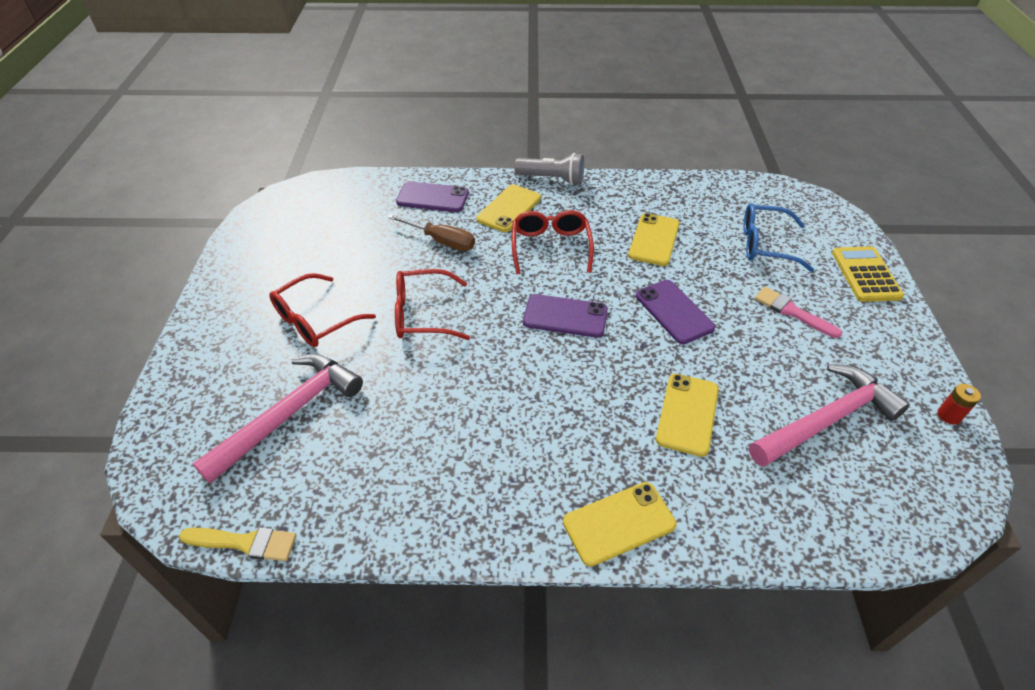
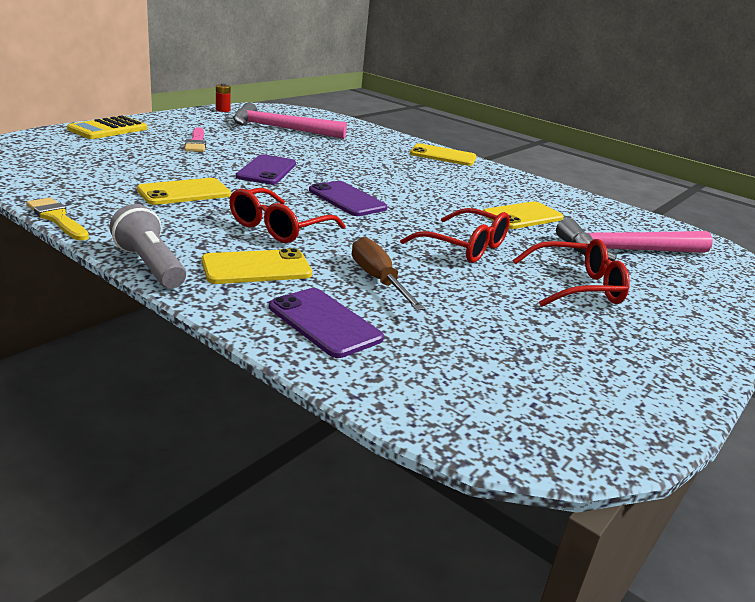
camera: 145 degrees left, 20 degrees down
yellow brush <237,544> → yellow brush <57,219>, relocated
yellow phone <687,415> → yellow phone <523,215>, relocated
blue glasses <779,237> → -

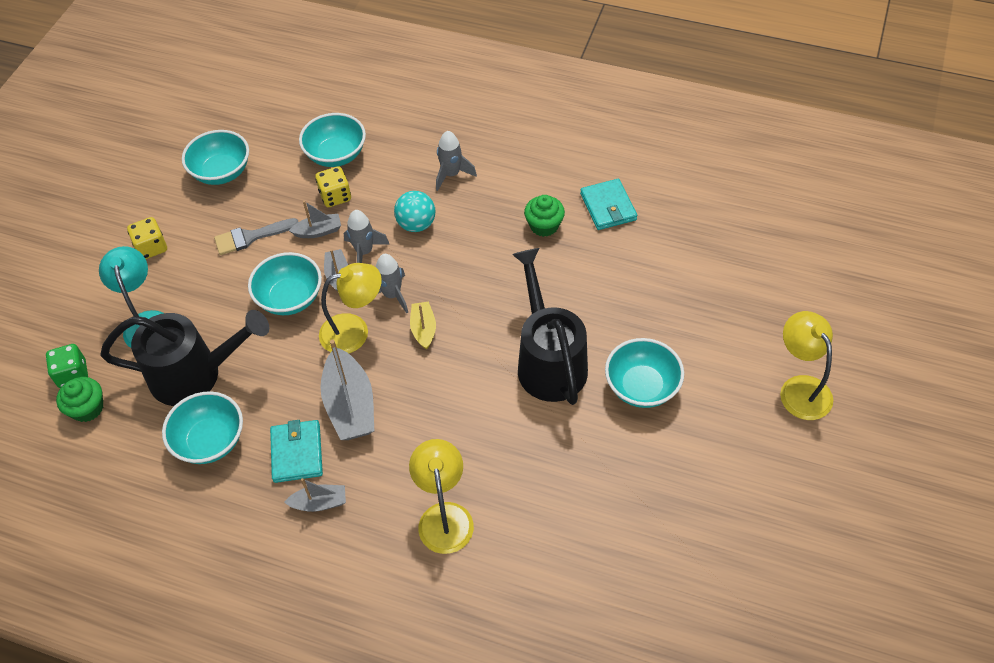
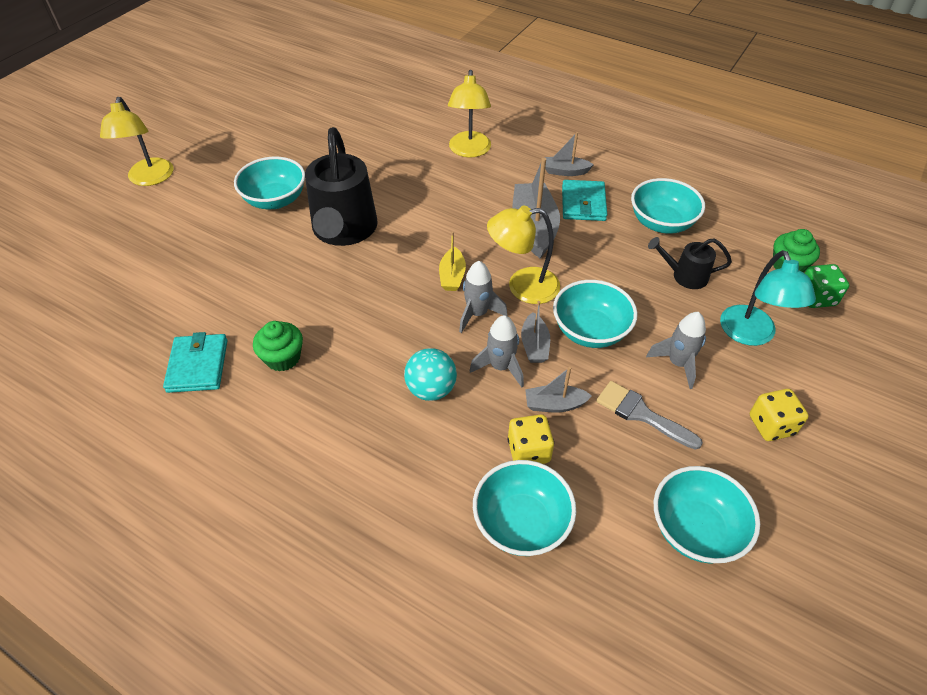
camera: 170 degrees left, 5 degrees down
grey brush <256,236> → grey brush <649,415>, 135 degrees counterclockwise
grey rocket <456,161> → grey rocket <676,350>, relocated
black watering can <184,358> → black watering can <690,263>, x0.49

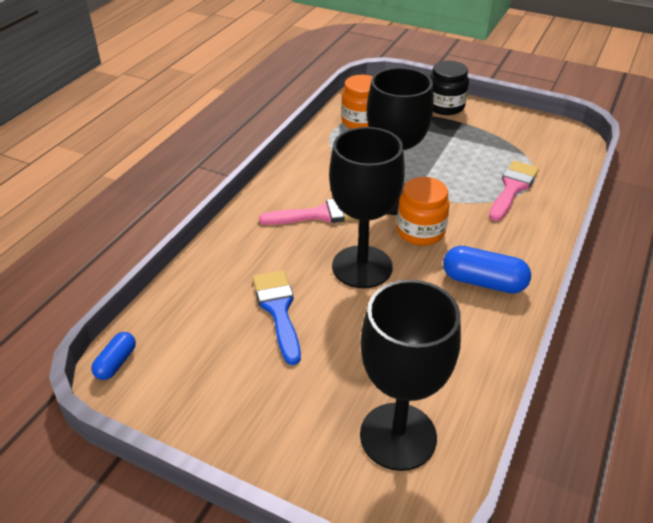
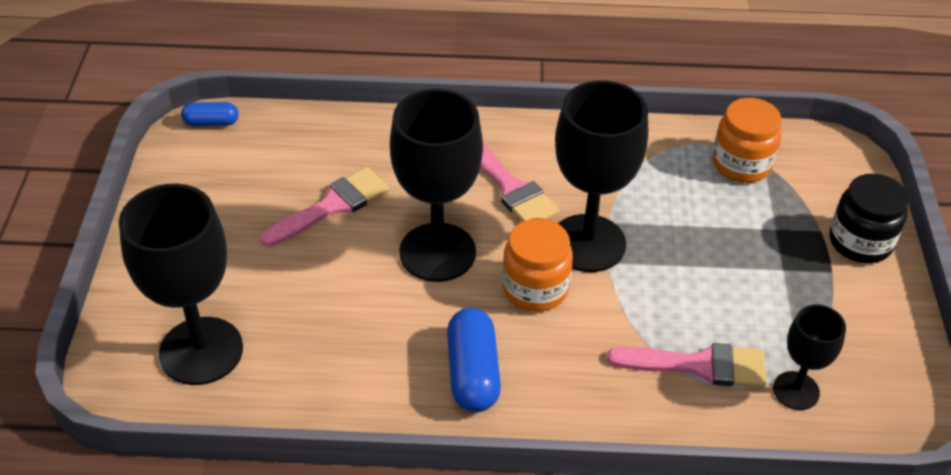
camera: 65 degrees right, 5 degrees up
blue brush <277,317> → pink brush <324,207>
- → black goblet <809,357>

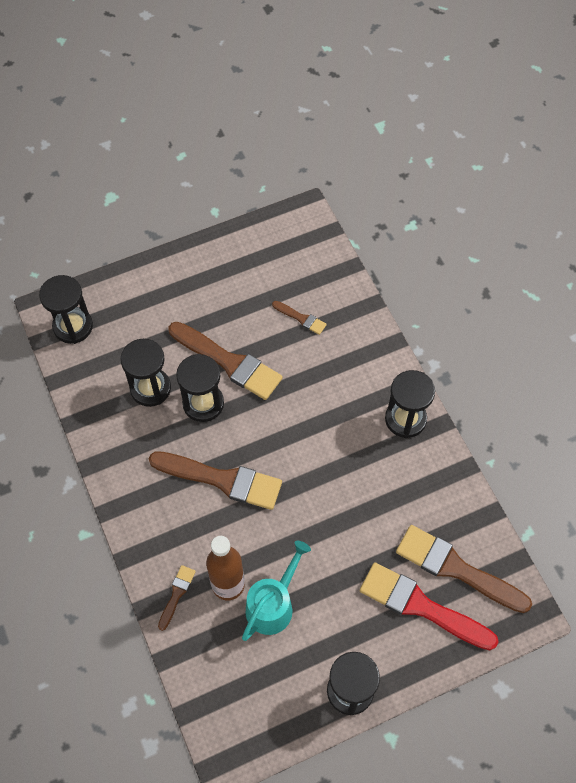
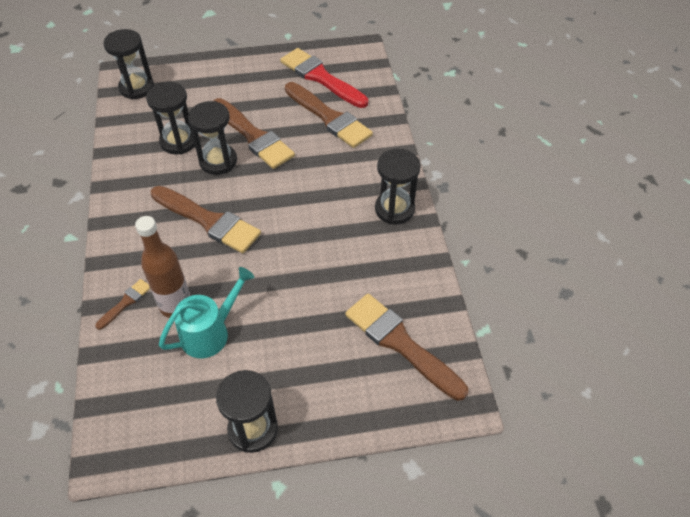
camera: 15 degrees right, 10 degrees down
red brush <429,606> → red brush <324,78>, relocated
brown brush <299,318> → brown brush <329,115>, x2.12

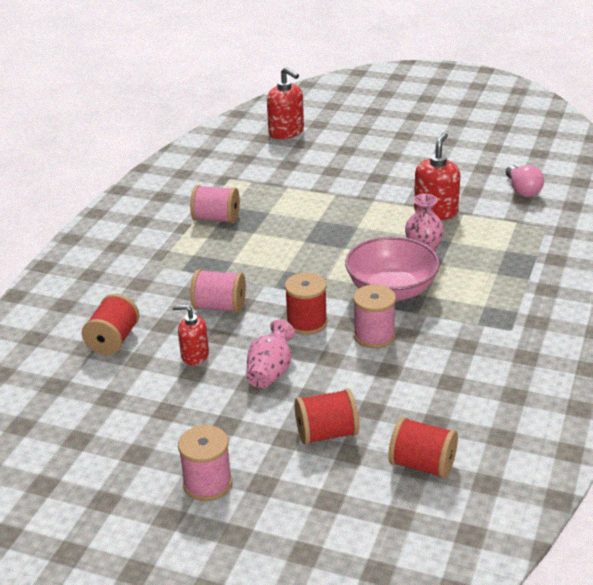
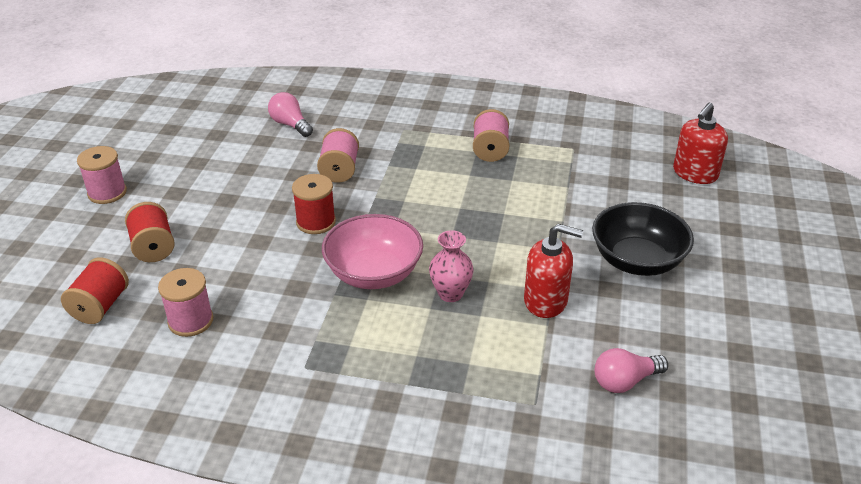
camera: 80 degrees right, 5 degrees up
pink spool <374,316> → pink spool <186,302>, relocated
red spool <110,324> → pink light bulb <290,114>
- → black bowl <643,239>
red soap dispenser <190,334> → -
pink vase <270,354> → -

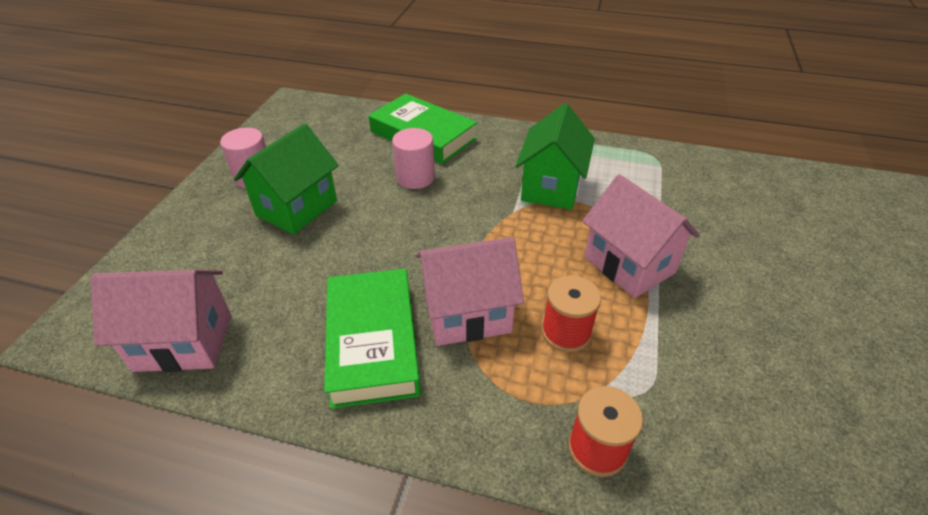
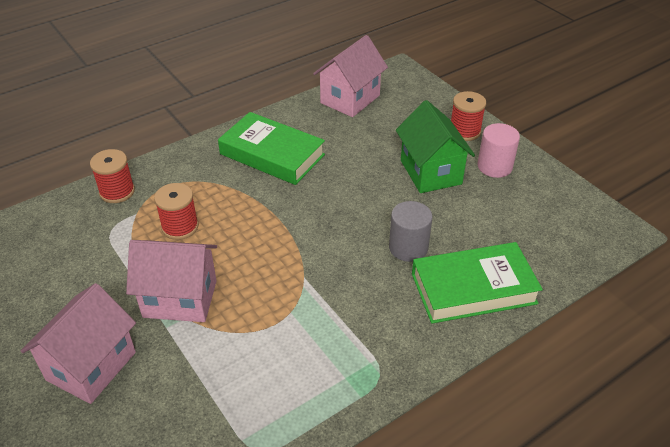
camera: 130 degrees right, 0 degrees up
pink house <470,291> → pink house <78,343>, relocated
pink cylinder <413,158> → grey cylinder <410,231>
- → red spool <468,116>
green house <555,156> → -

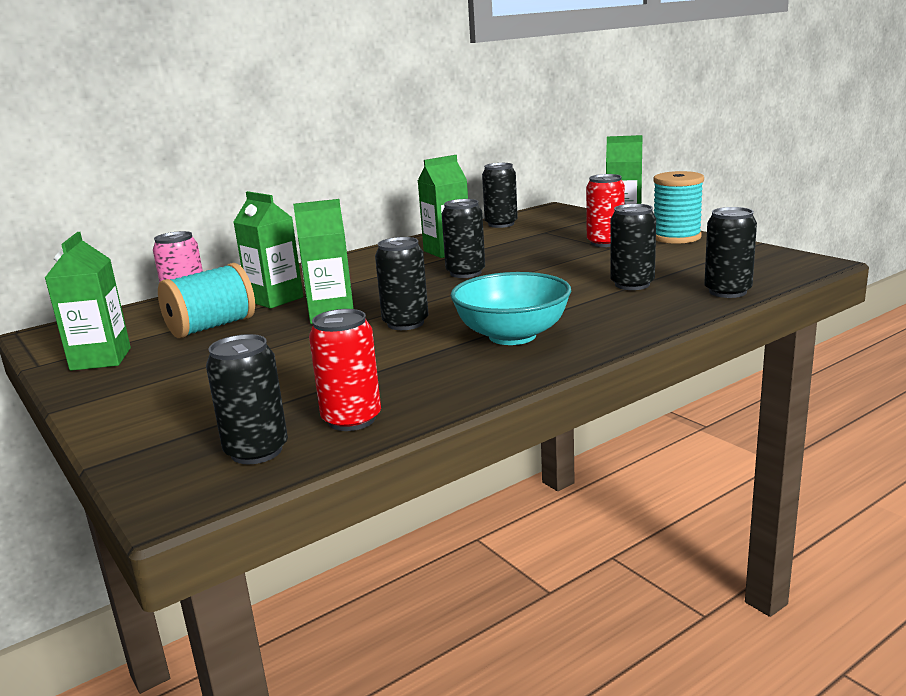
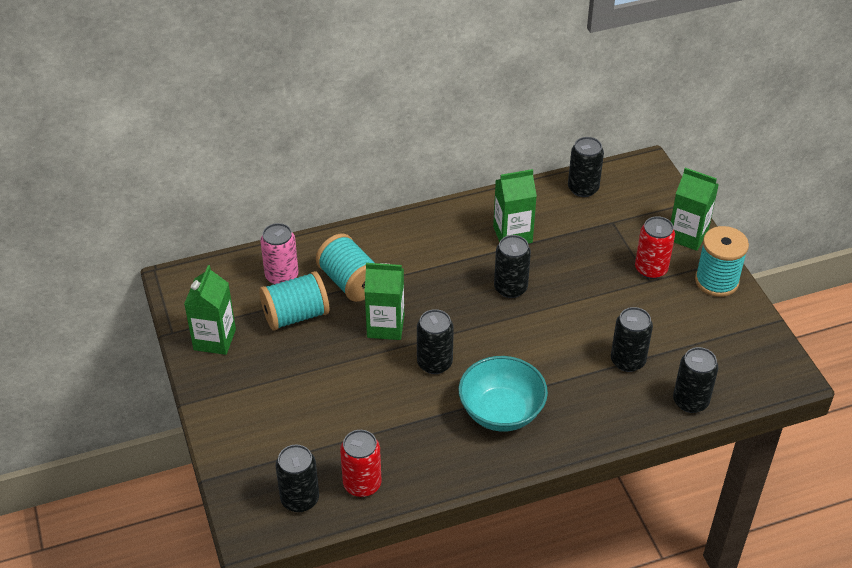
camera: 15 degrees right, 25 degrees up
green carton <269,250> → turquoise spool <345,268>

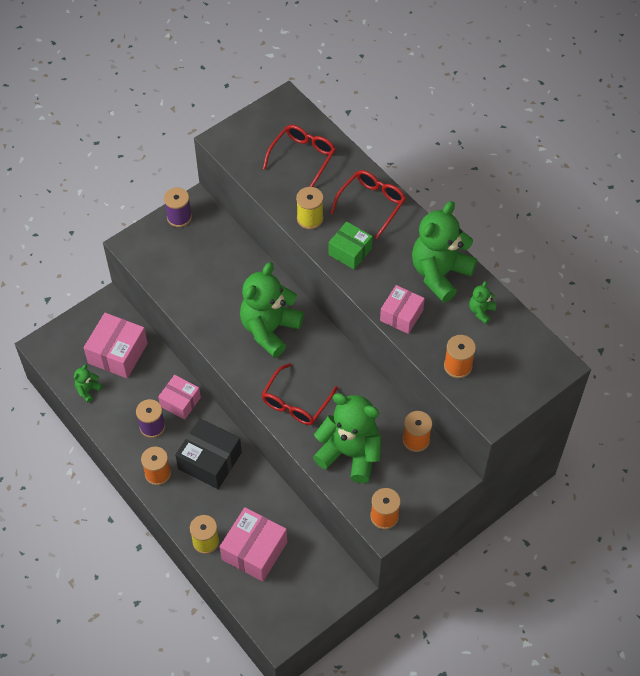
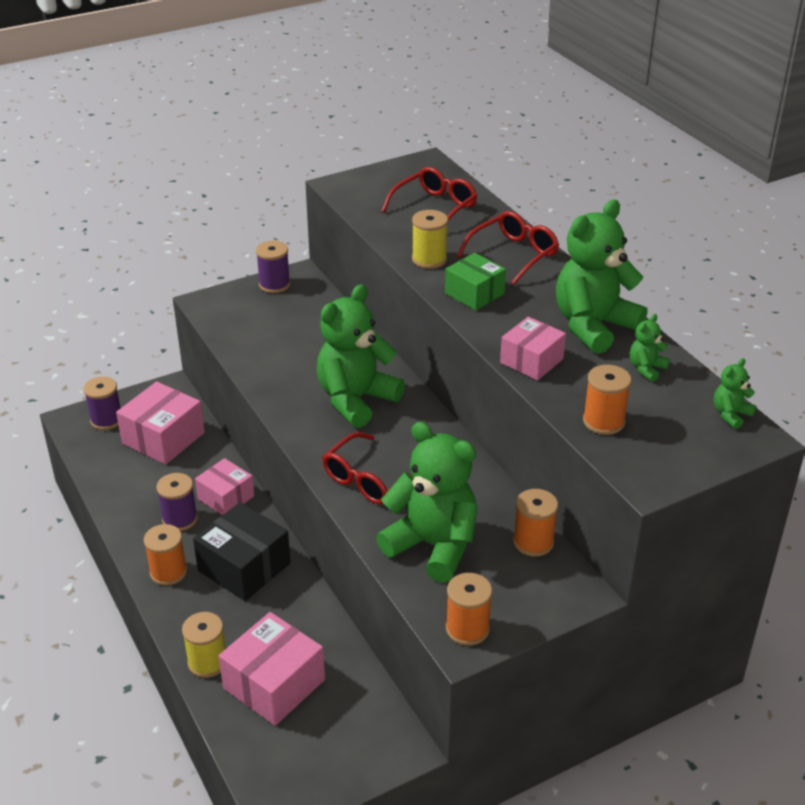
camera: 10 degrees right, 20 degrees down
- → purple spool <101,403>
green teddy bear <88,383> → green teddy bear <735,393>, relocated

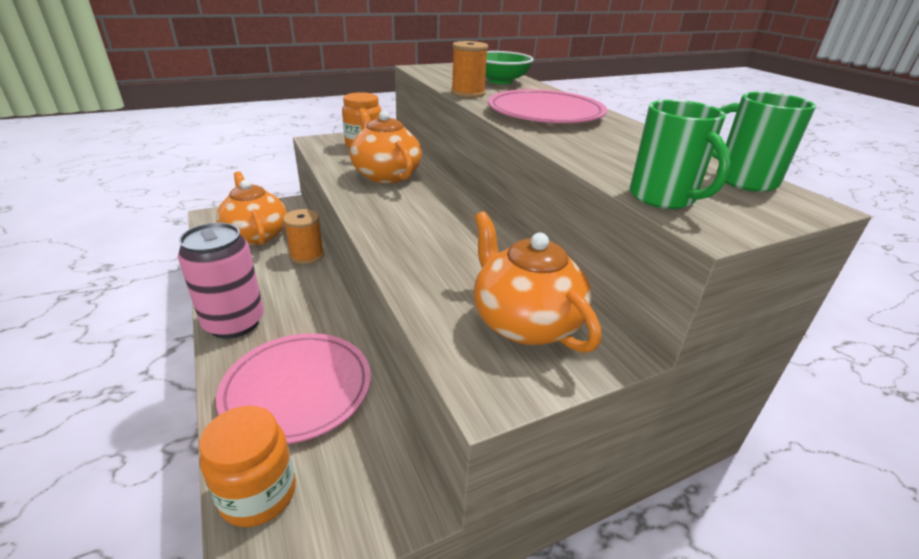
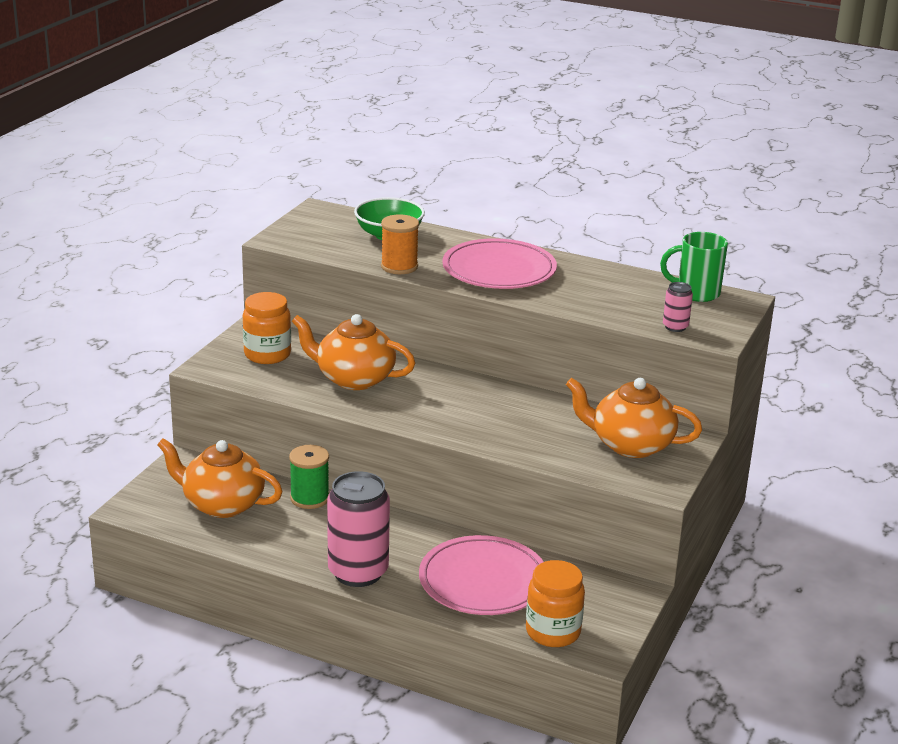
camera: 40 degrees left, 5 degrees down
orange spool <303,236> → green spool <309,477>
green mug <680,154> → pink can <678,307>

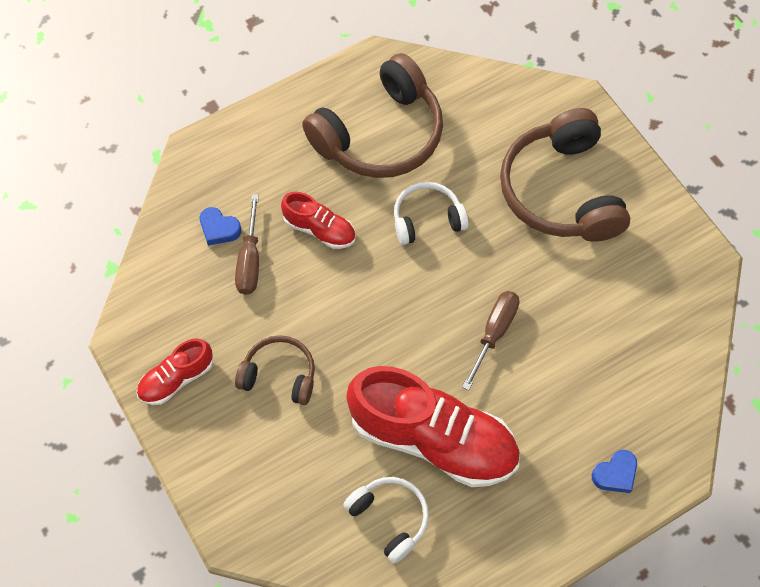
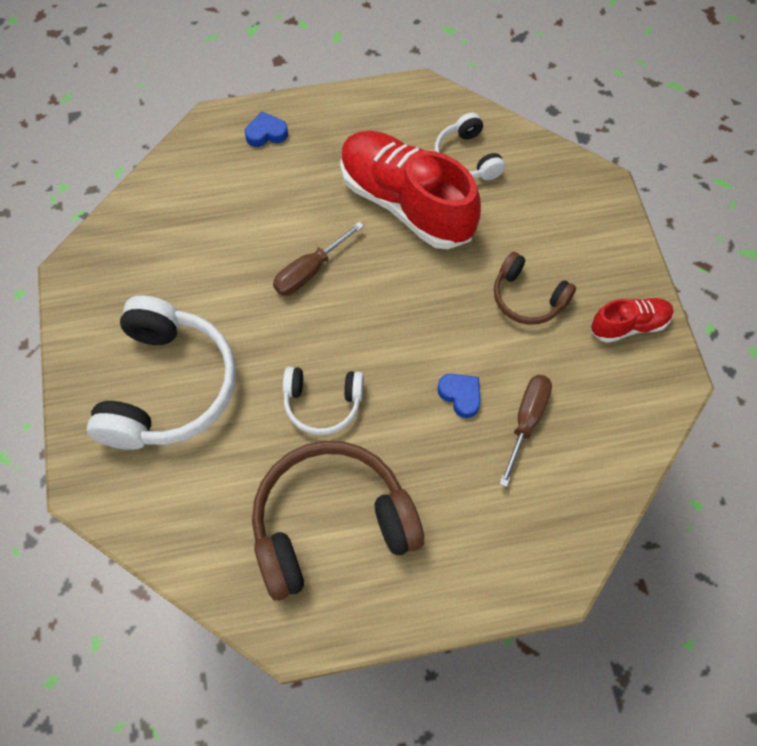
camera: 160 degrees left, 0 degrees up
brown headphones <565,175> → white headphones <161,372>
blue heart <220,226> → blue heart <458,396>, relocated
red shoe <318,220> → -

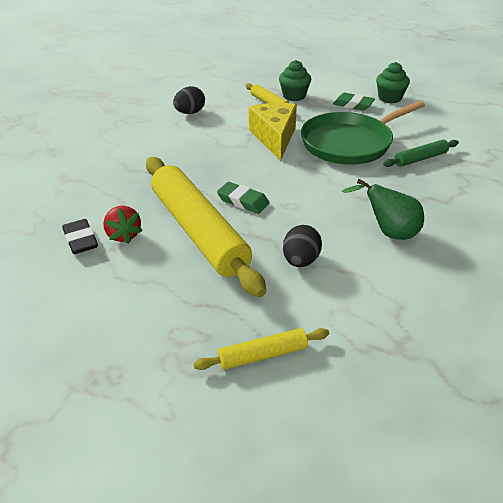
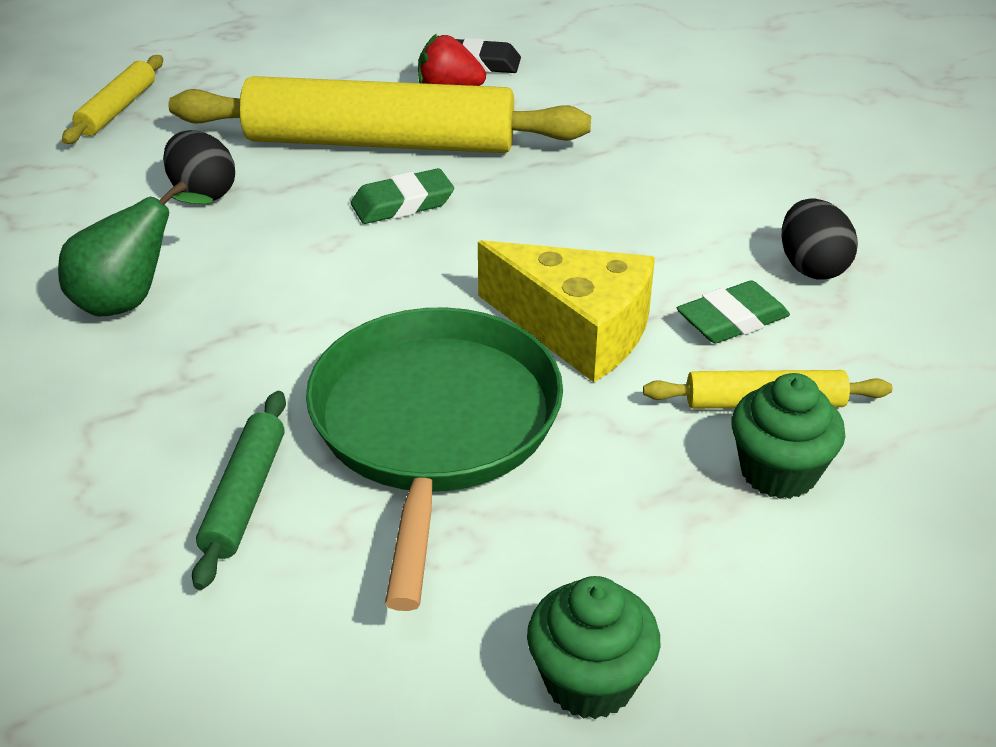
camera: 125 degrees right, 0 degrees up
green eraser <354,101> → green eraser <733,312>, relocated

